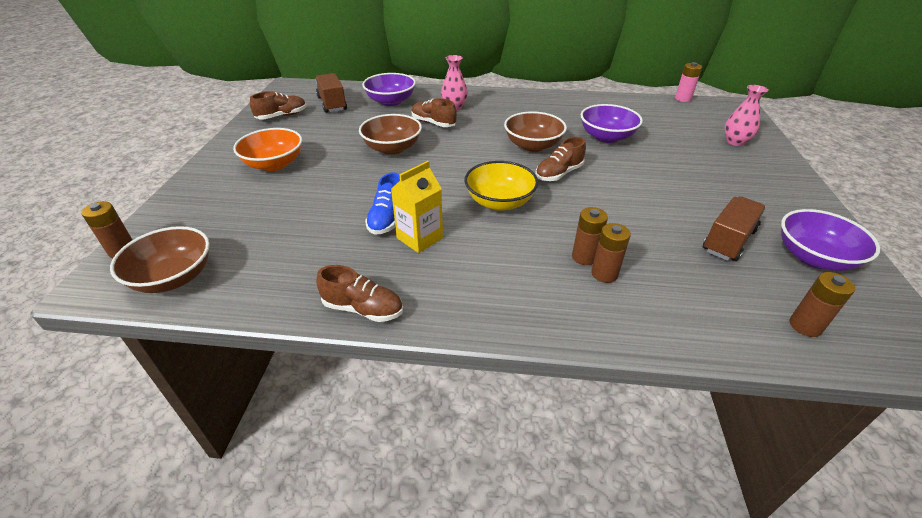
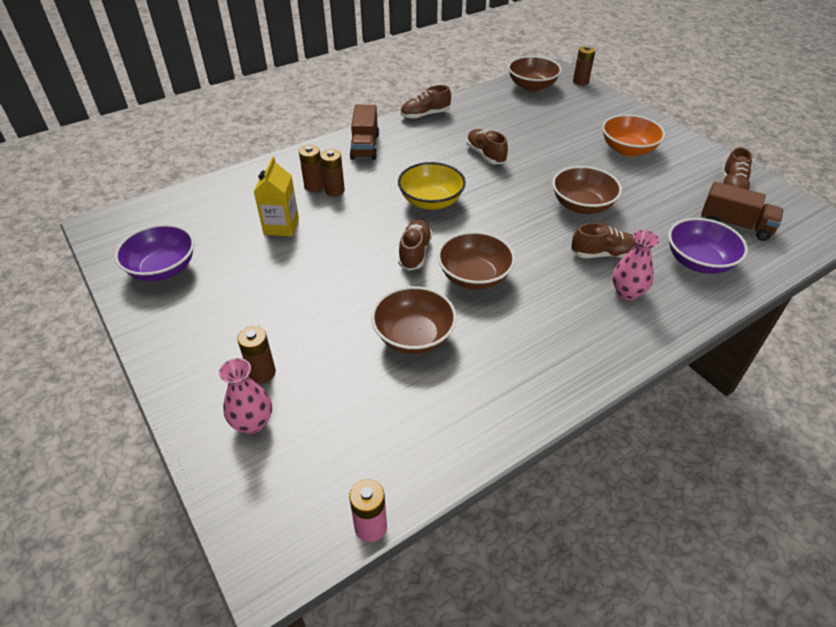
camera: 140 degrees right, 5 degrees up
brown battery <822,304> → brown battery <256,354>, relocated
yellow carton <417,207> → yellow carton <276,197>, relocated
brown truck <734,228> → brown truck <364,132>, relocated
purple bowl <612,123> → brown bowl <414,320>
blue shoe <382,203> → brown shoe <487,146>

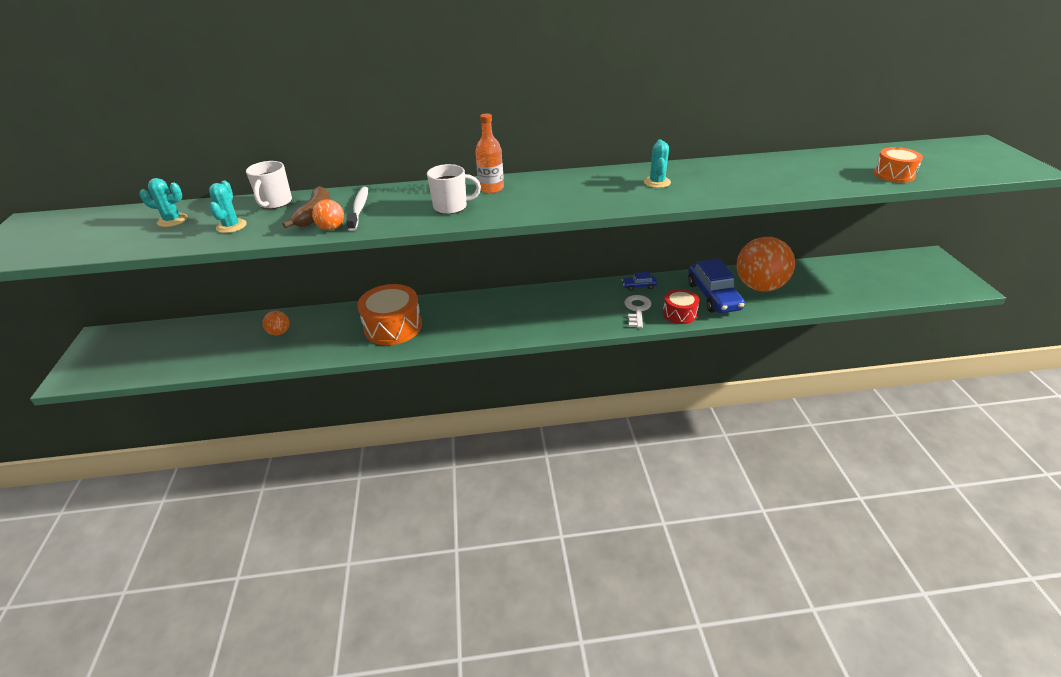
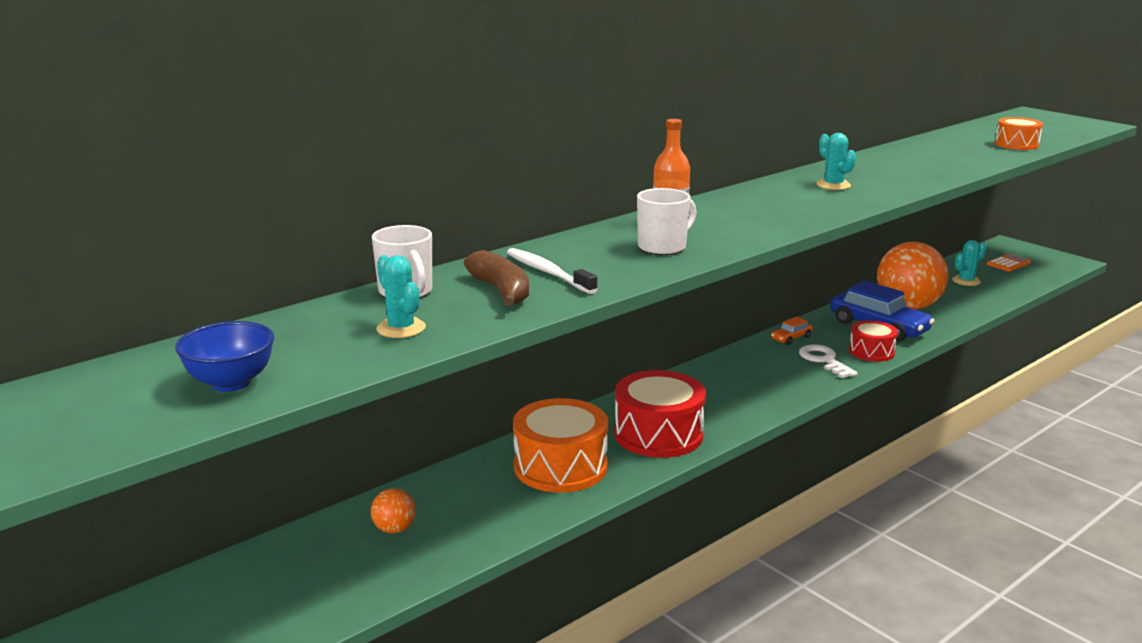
camera: 35 degrees left, 15 degrees down
- → blue bowl <224,356>
- → red drum <660,414>
blue car <639,281> → orange car <792,331>
turquoise cactus <163,202> → turquoise cactus <969,263>, relocated
- → orange calculator <1008,263>
orange ball <328,214> → -

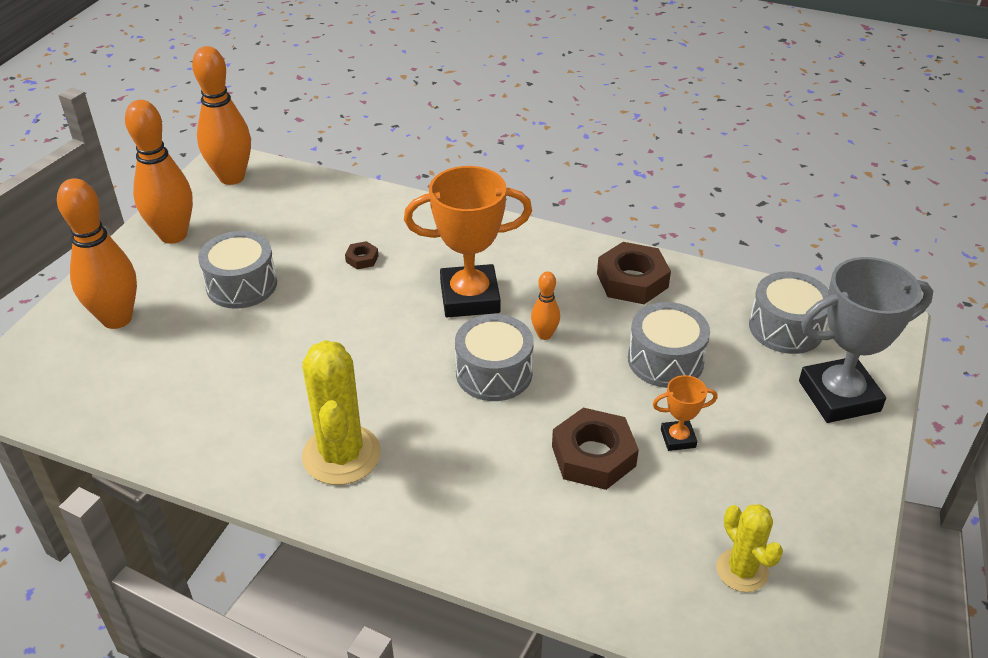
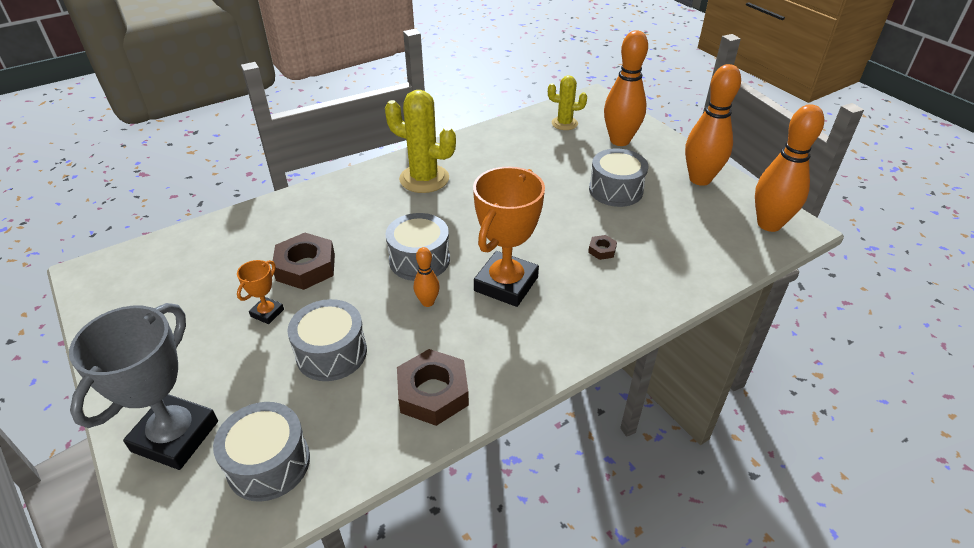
camera: 125 degrees right, 0 degrees up
yellow cactus <749,548> → yellow cactus <567,102>, relocated

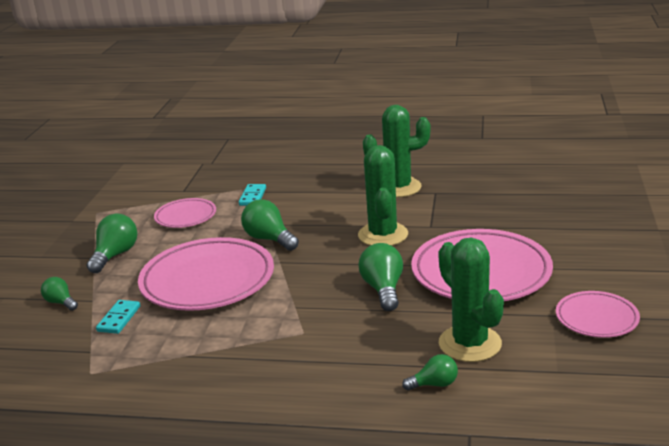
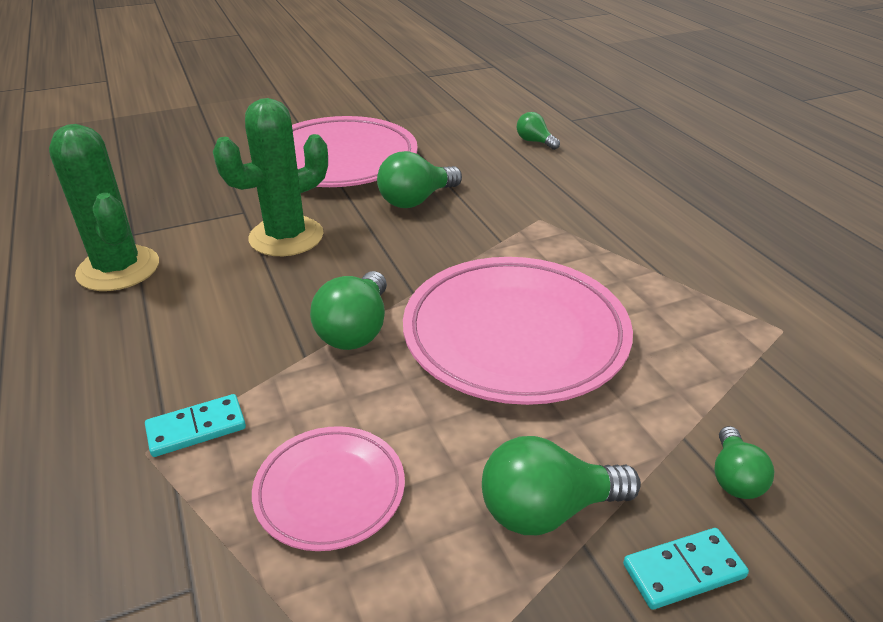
camera: 125 degrees left, 10 degrees up
turquoise domino <118,317> → turquoise domino <686,569>, relocated
green cactus <471,300> → -
pink plate <598,314> → -

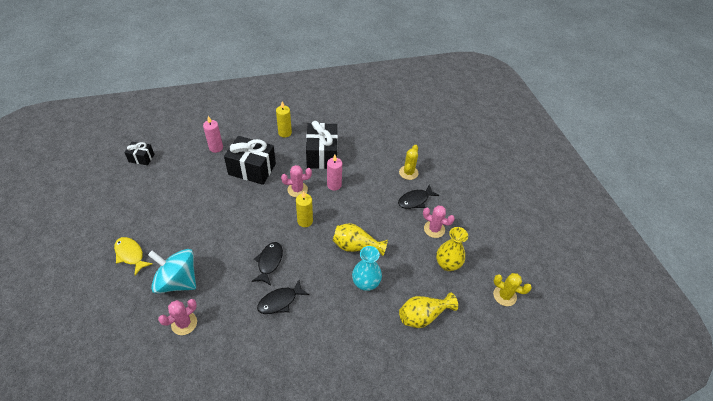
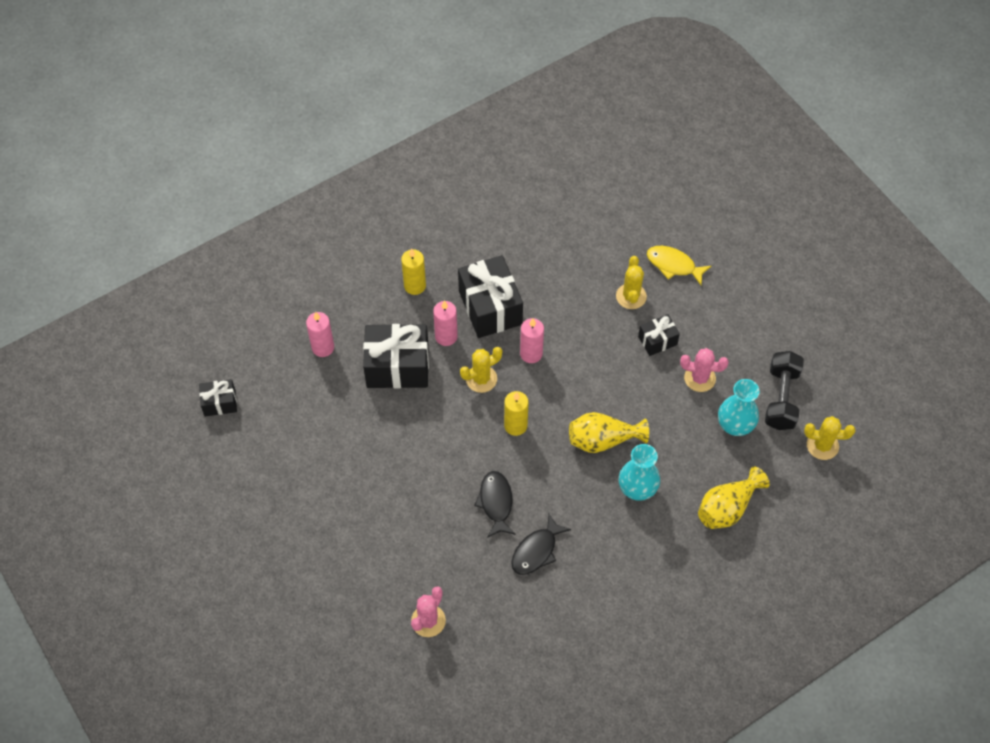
camera: 15 degrees left, 10 degrees up
- → pink candle <445,323>
pink cactus <296,181> → yellow cactus <481,370>
black fish <418,197> → black gift <659,335>
yellow fish <133,256> → yellow fish <679,265>, relocated
yellow vase <452,249> → turquoise vase <739,407>
- → black dumbbell <784,390>
turquoise spinning top <172,271> → -

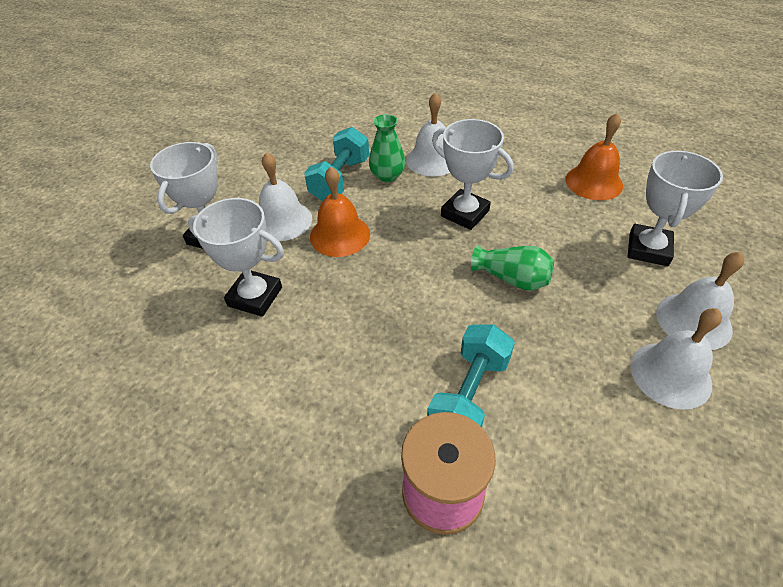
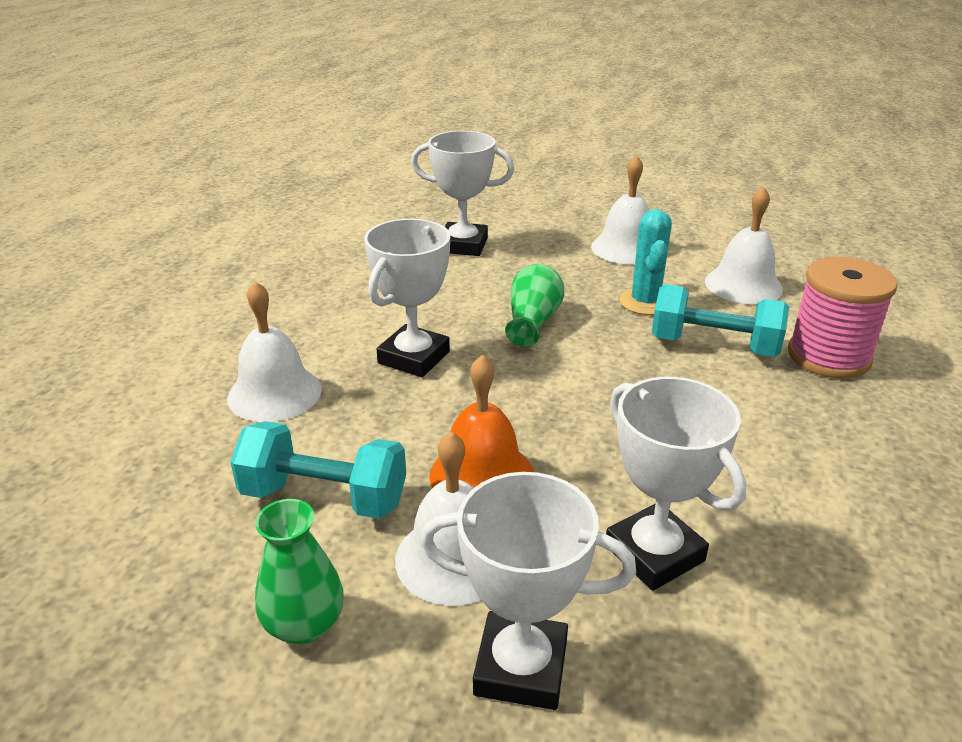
camera: 100 degrees left, 15 degrees down
green vase <387,148> → green vase <299,571>, relocated
white trophy <236,257> → white trophy <676,484>, 45 degrees counterclockwise
- → turquoise cactus <646,262>
white bell <700,301> → white bell <744,245>, relocated
orange bell <594,156> → -

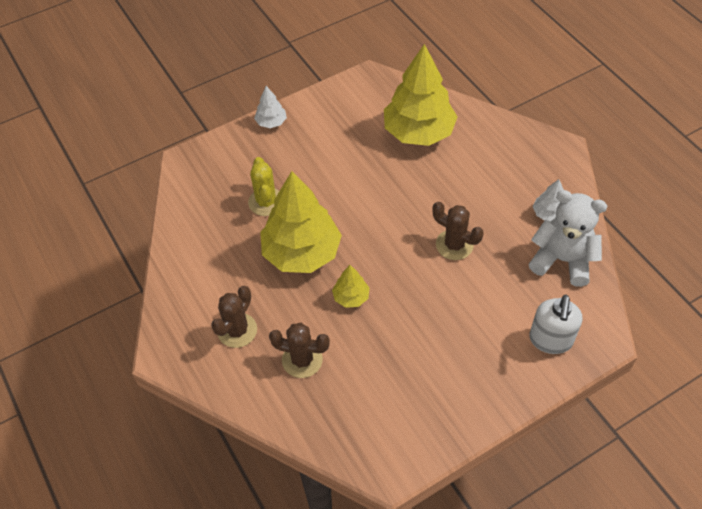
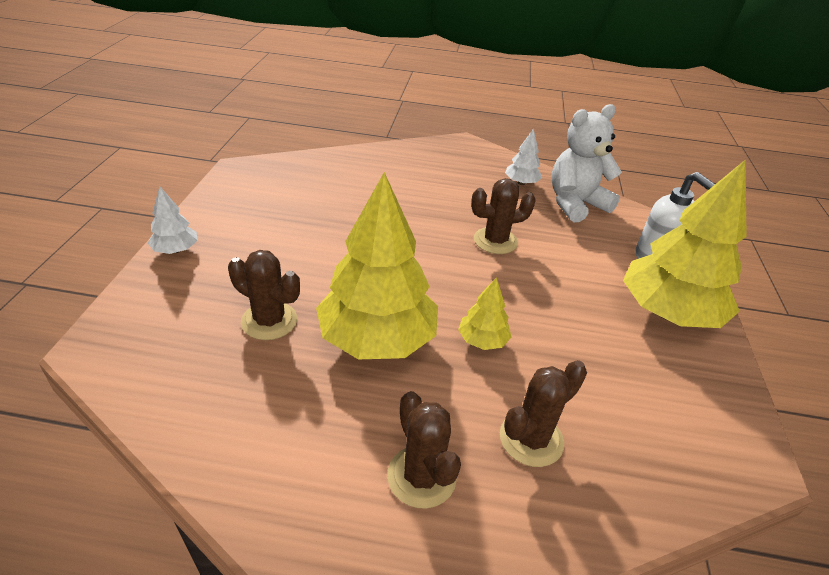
camera: 55 degrees left, 15 degrees down
yellow cactus <263,186> → brown cactus <264,295>
yellow tree <420,95> → yellow tree <685,243>, relocated

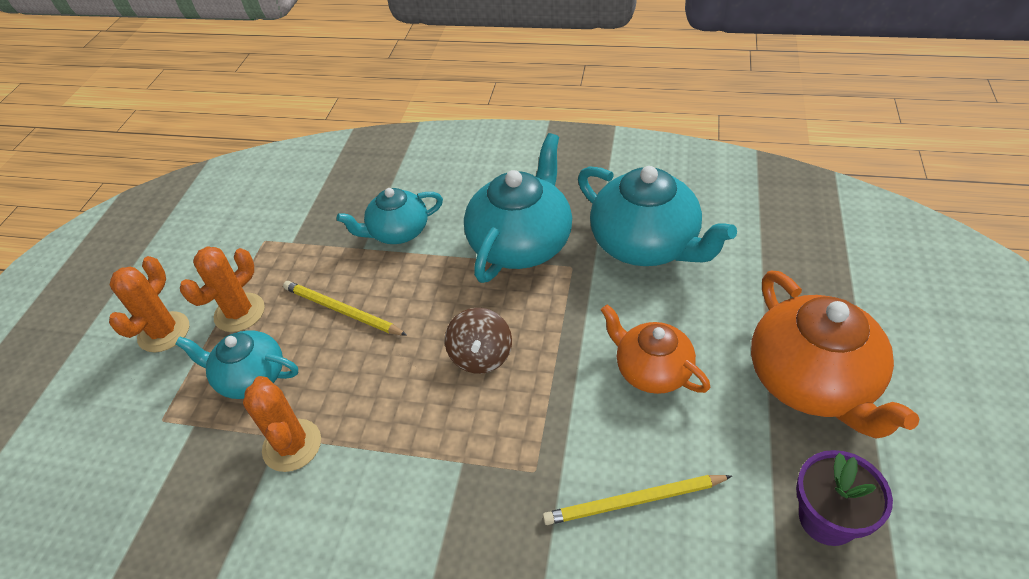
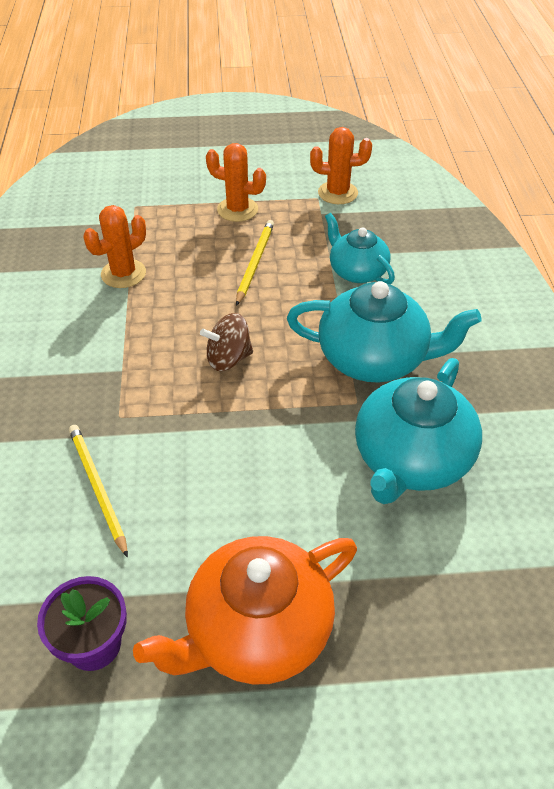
camera: 70 degrees right, 0 degrees up
orange cactus <149,304> → orange cactus <341,165>, relocated
turquoise teapot <236,364> → -
orange teapot <655,349> → -

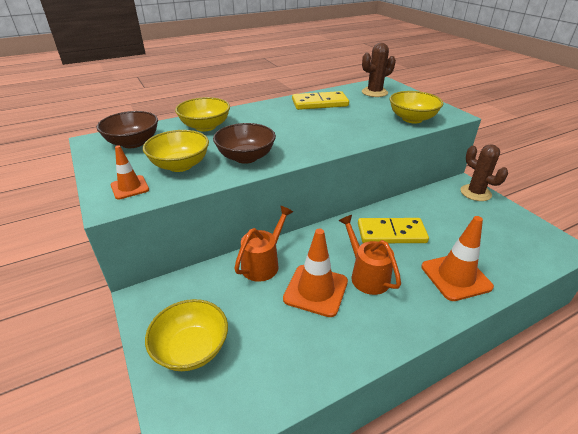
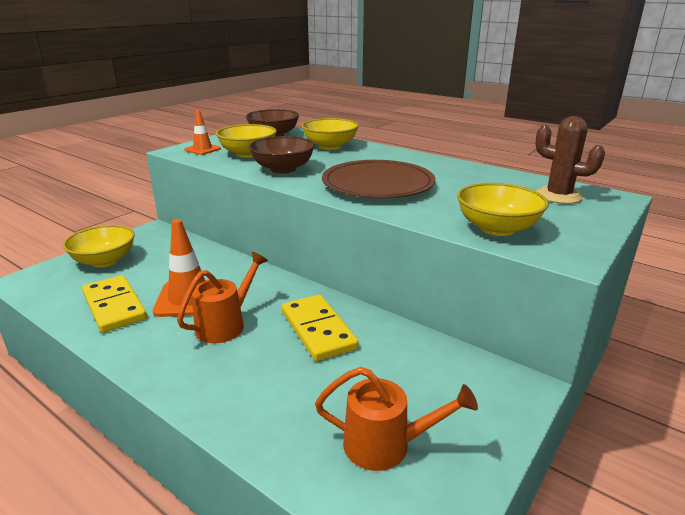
camera: 65 degrees right, 10 degrees down
yellow domino <320,100> → yellow domino <114,304>, relocated
orange watering can <263,244> → orange watering can <396,419>, relocated
- → brown plate <379,179>
orange traffic cone <457,258> → -
brown cactus <484,172> → -

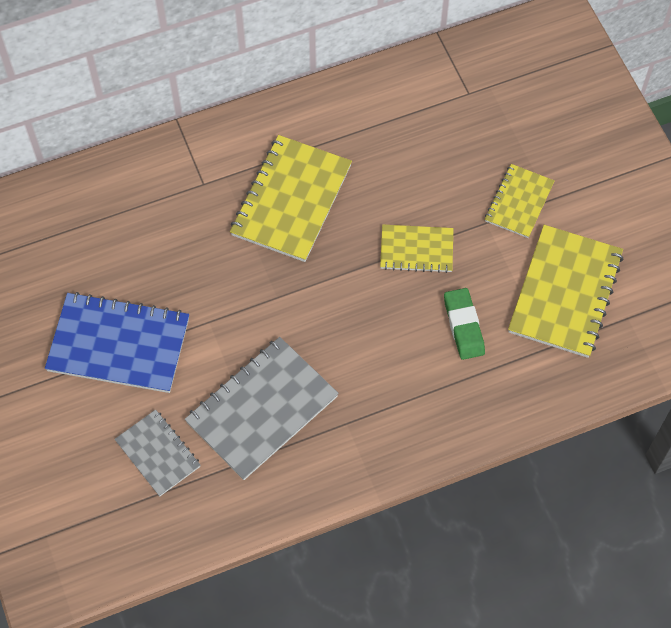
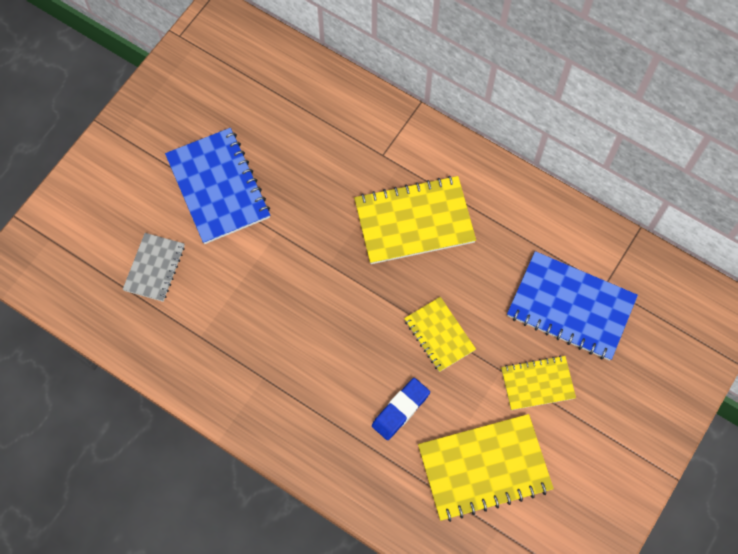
camera: 55 degrees right, 5 degrees up
green eraser <464,324> → blue eraser <401,409>
- → blue notebook <572,306>
grey notebook <262,408> → -

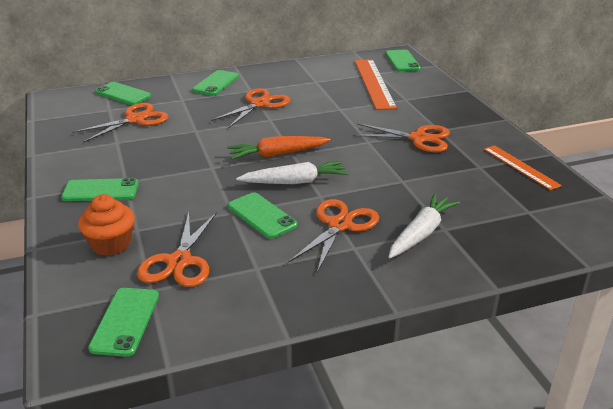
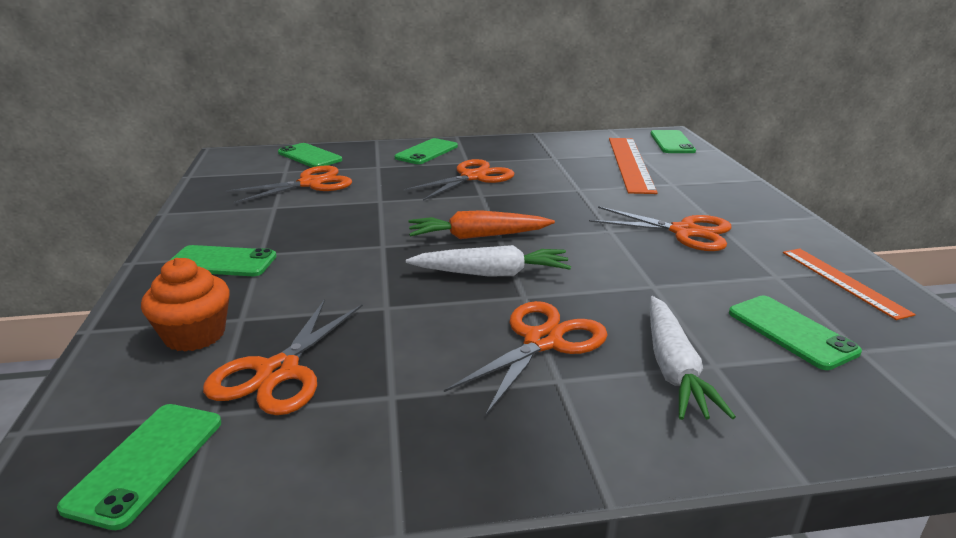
camera: 10 degrees right, 5 degrees down
white carrot <424,225> → white carrot <693,358>, 135 degrees clockwise
green phone <262,215> → green phone <795,333>, relocated

